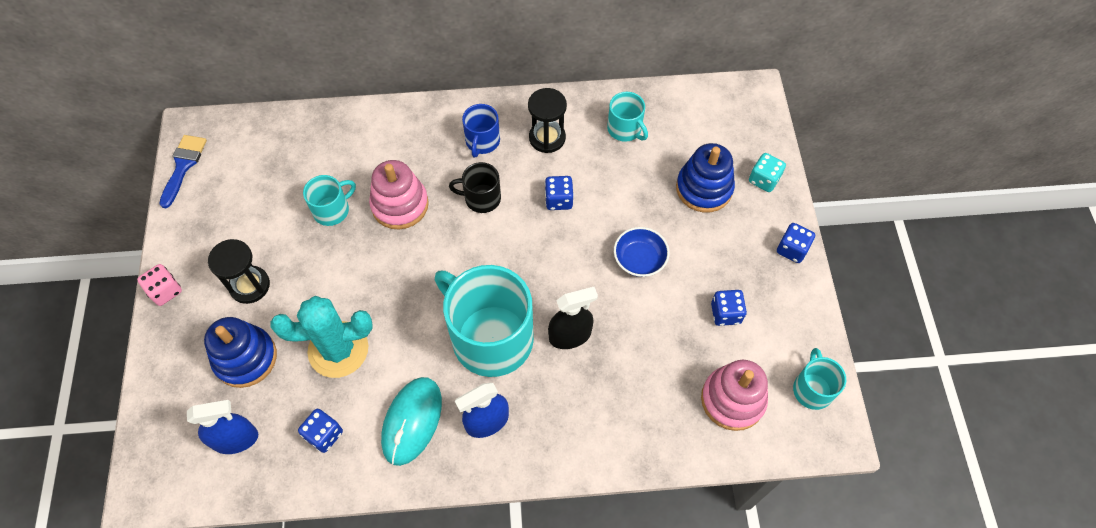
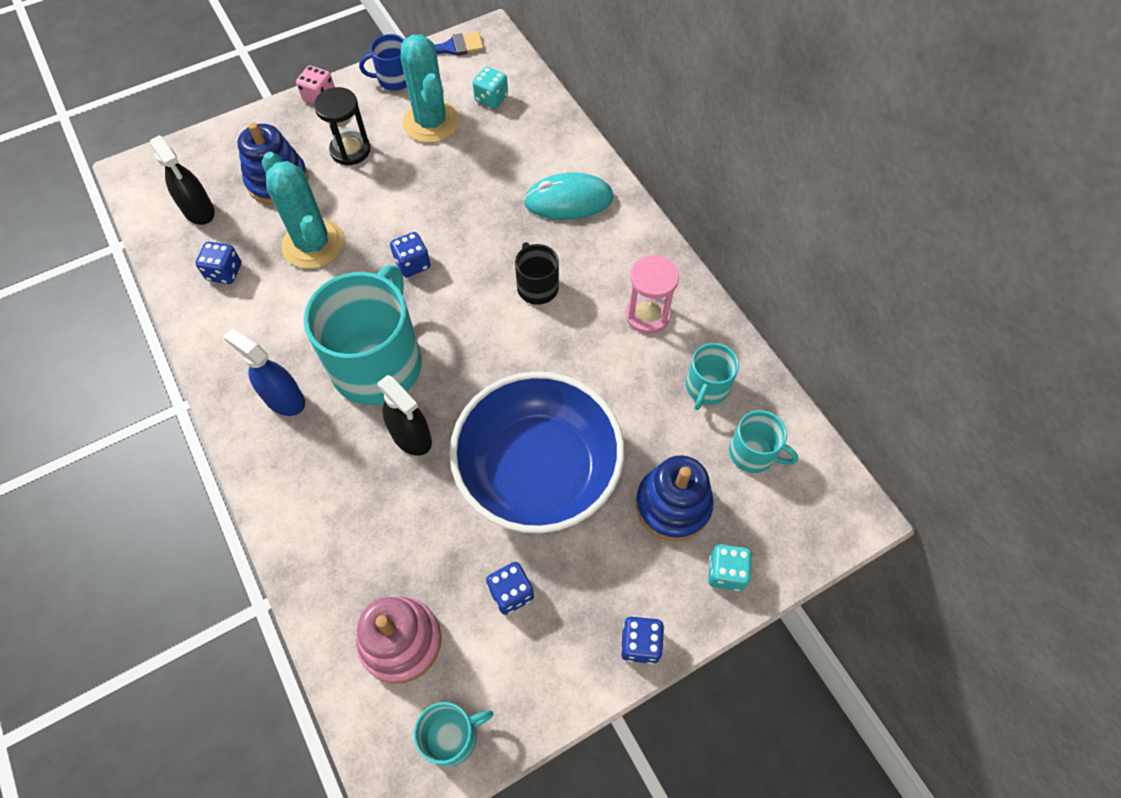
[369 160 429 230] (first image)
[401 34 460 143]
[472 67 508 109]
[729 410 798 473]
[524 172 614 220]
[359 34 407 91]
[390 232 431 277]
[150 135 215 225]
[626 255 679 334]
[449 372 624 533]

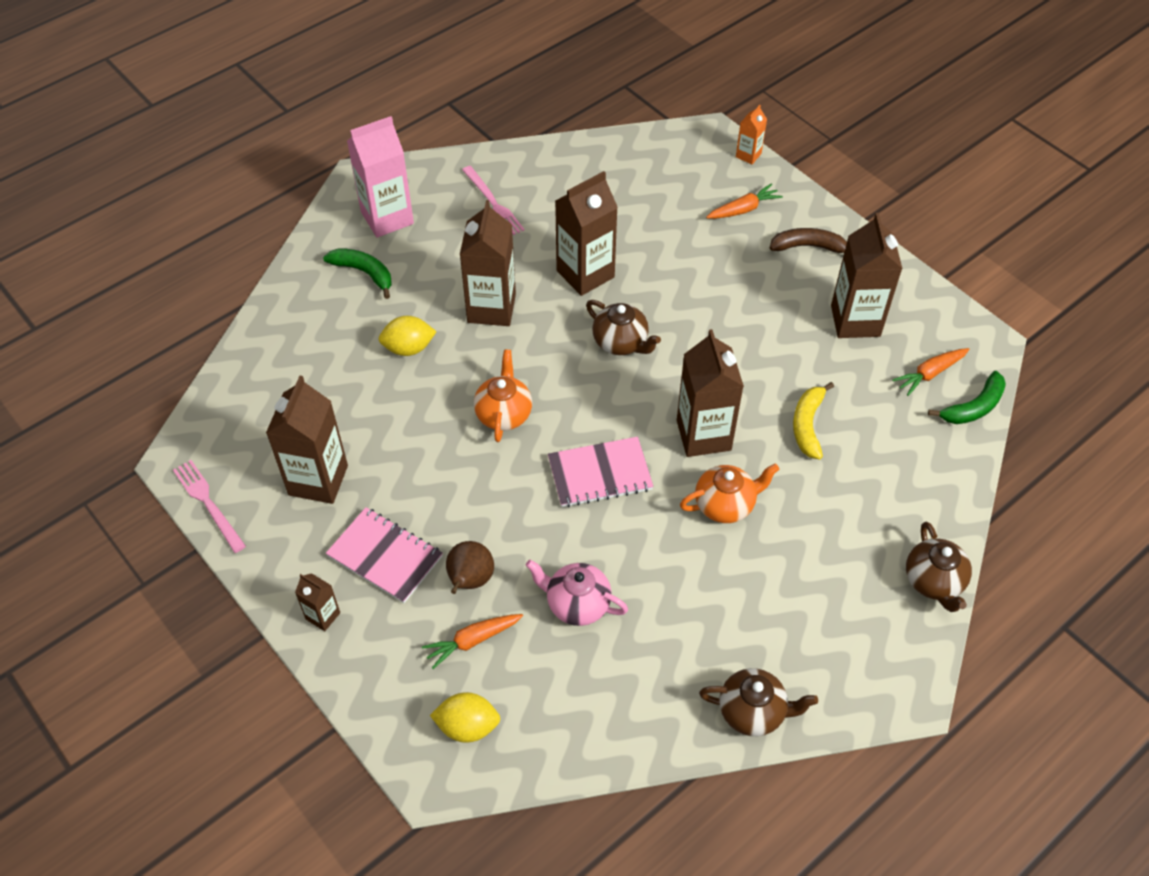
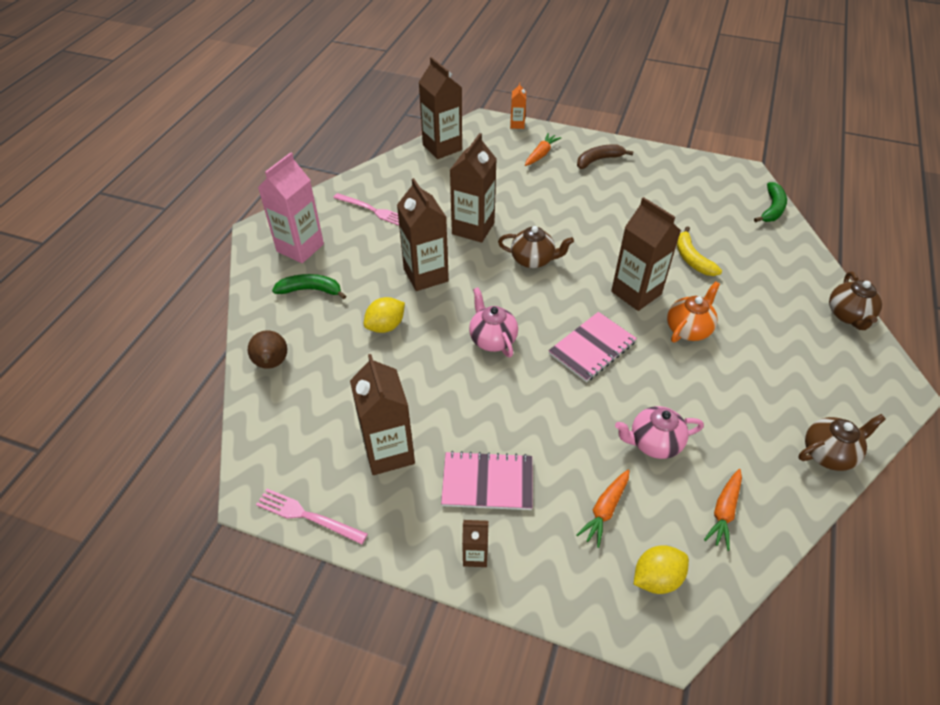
[248 330 287 369]
[418 57 462 159]
[704 469 742 551]
[469 287 518 357]
[829 272 882 330]

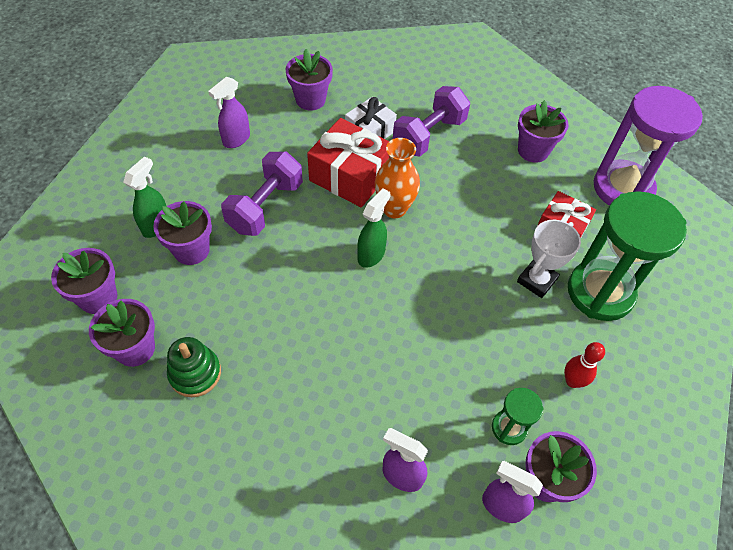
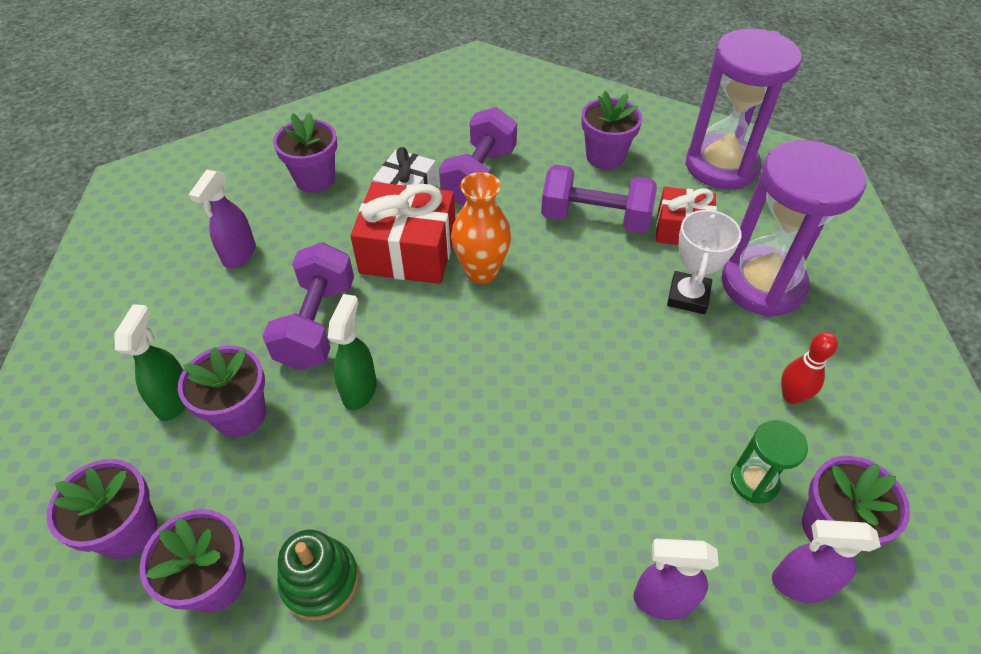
[541 165 657 233]
[328 294 377 410]
[722 140 866 317]

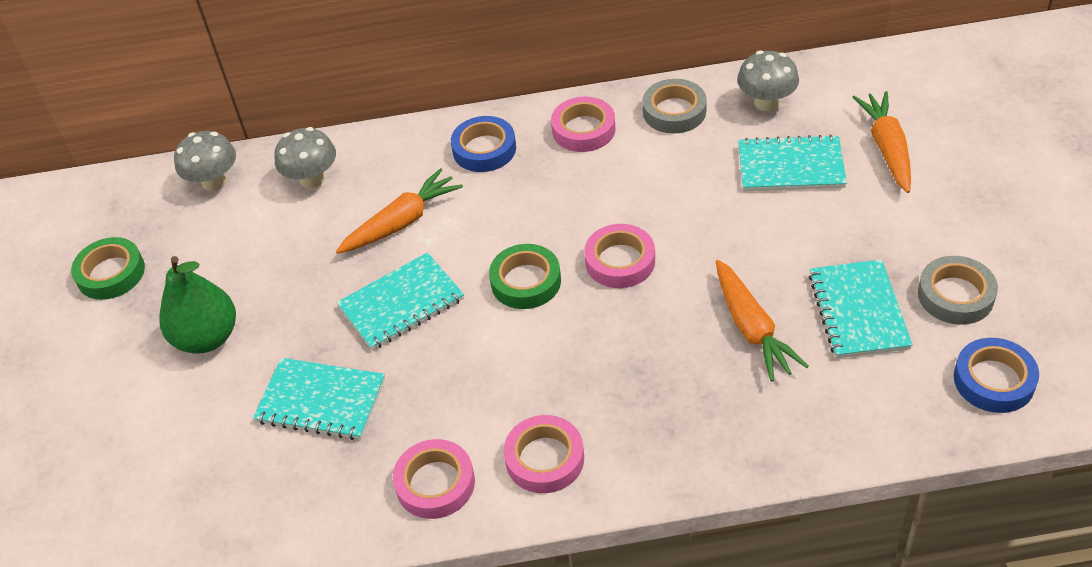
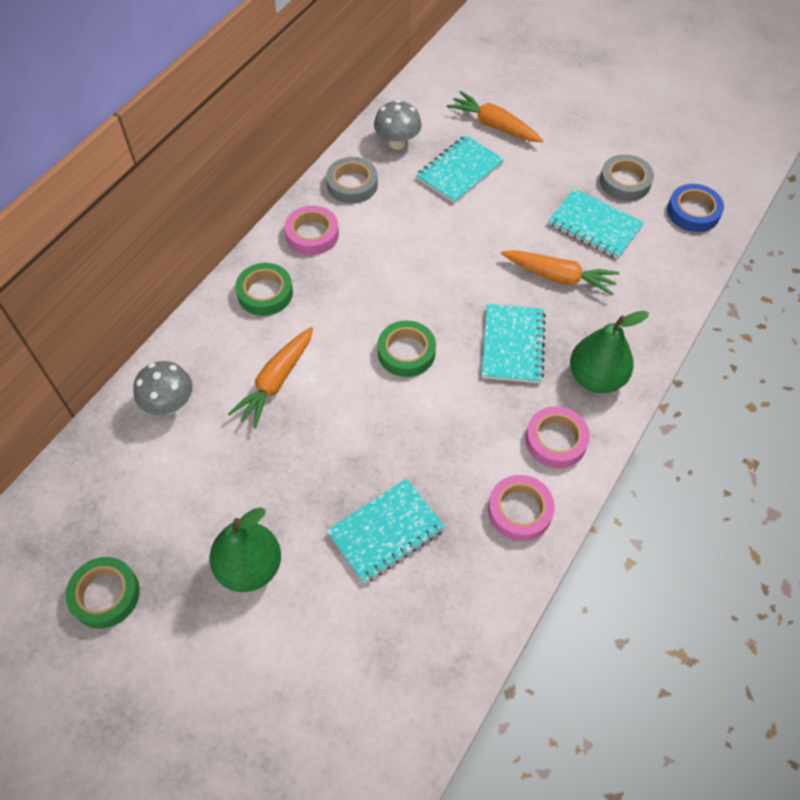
[174 131 236 191] (first image)
[584 224 655 288] (first image)
[570 311 649 393]
[482 304 546 383]
[235 263 293 316]
[228 327 313 429]

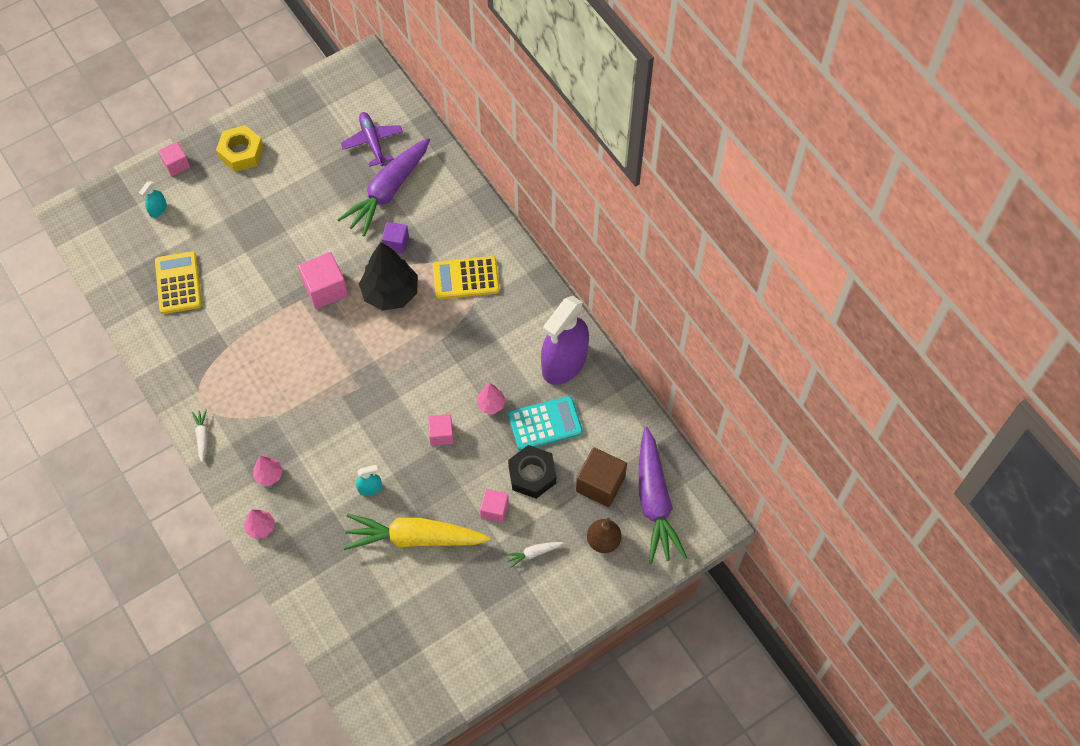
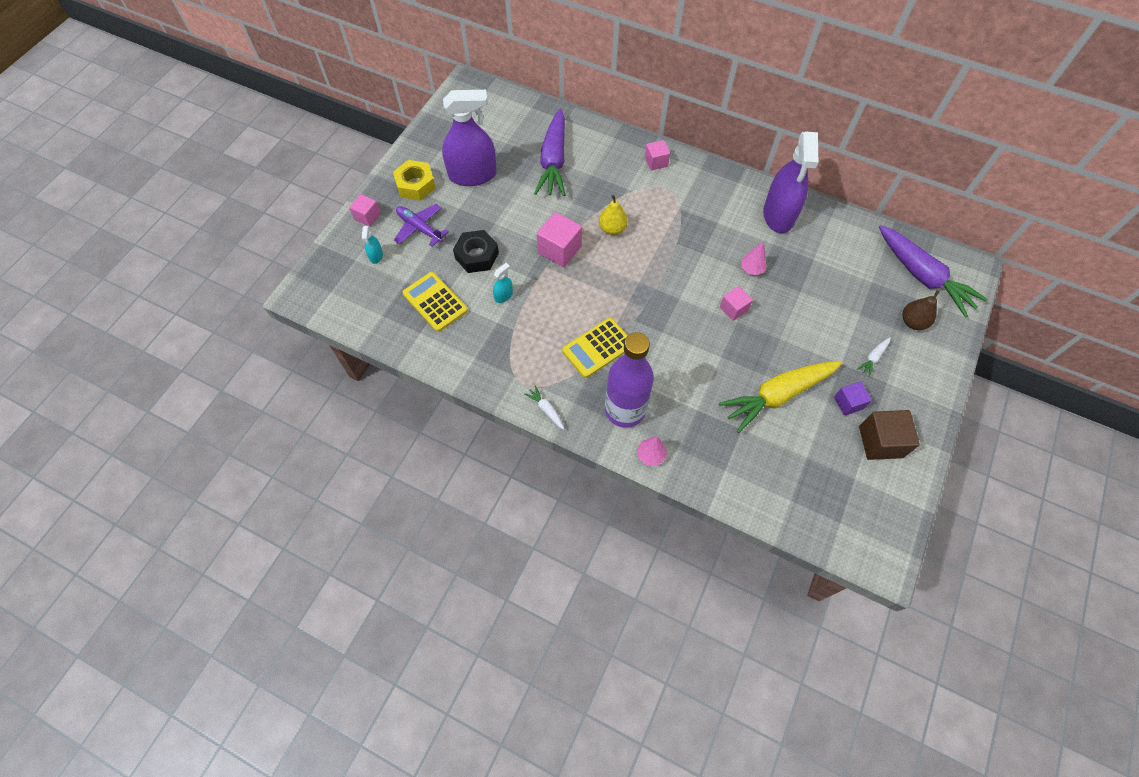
[508 396 583 451] (first image)
[442 90 497 186]
[394 204 449 247]
[493 263 513 303]
[834 381 872 416]
[562 318 628 378]
[645 140 670 170]
[453 230 499 273]
[859 410 920 460]
[605 332 654 428]
[599 194 628 235]

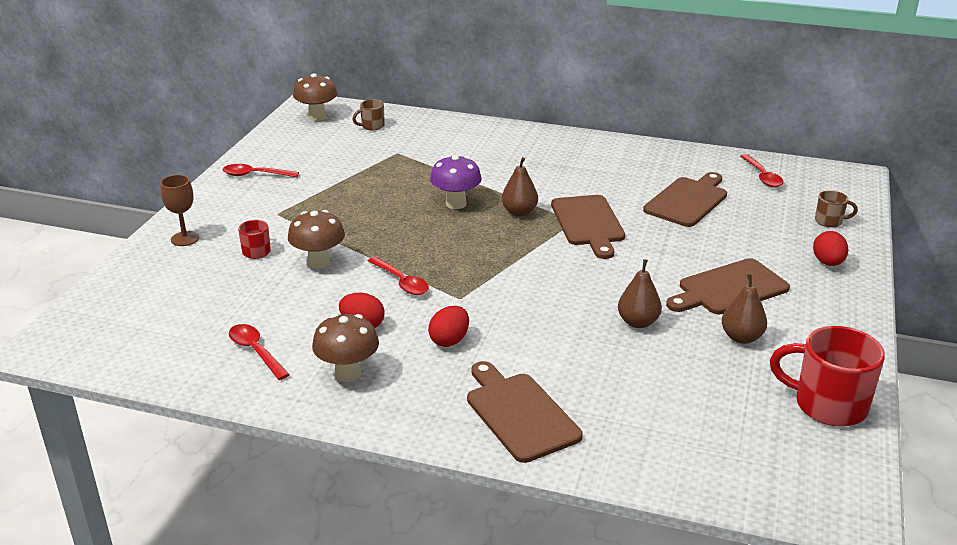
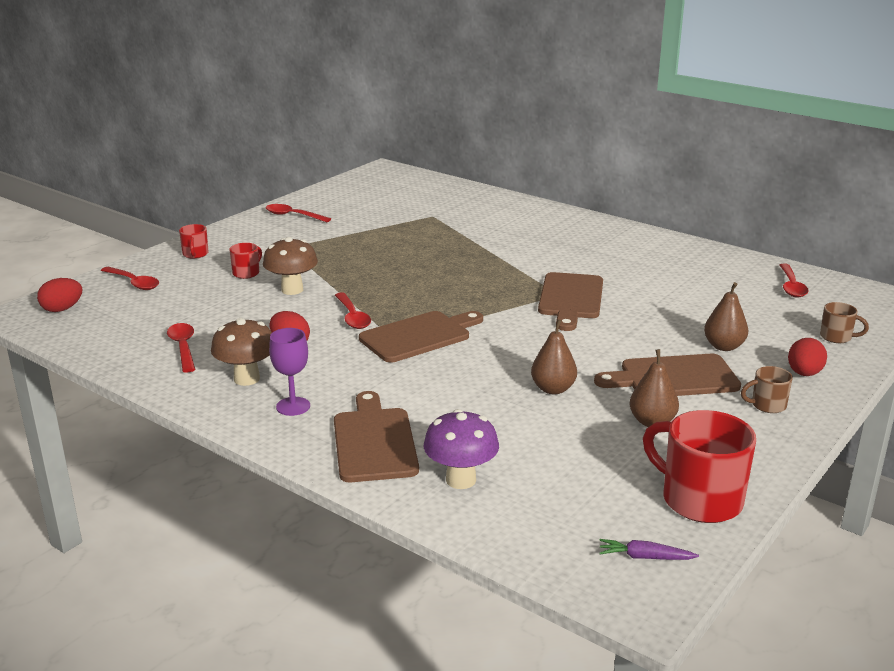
[293 73 338 121] (first image)
[101 267 159 290]
[269 328 310 416]
[599 539 699 560]
[741 366 793 413]
[37 278 83 312]
[424 409 499 489]
[704 282 748 351]
[359 311 483 362]
[179 224 209 259]

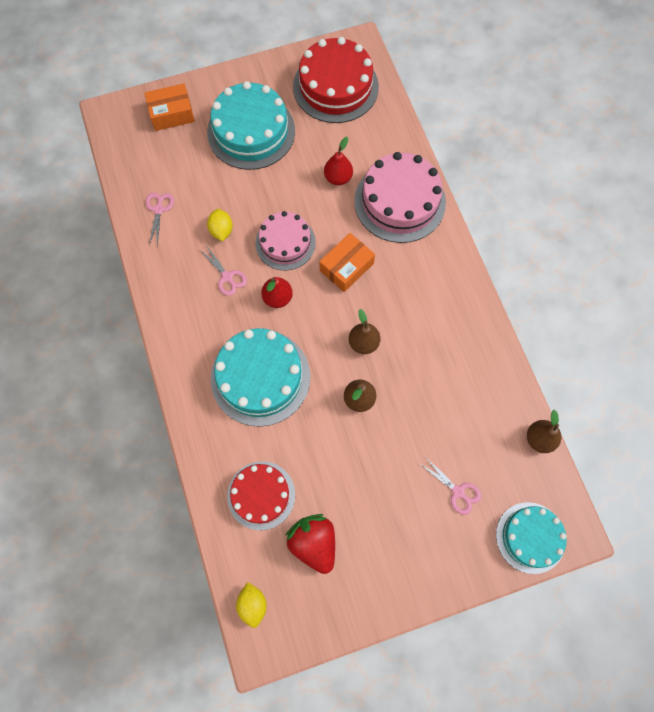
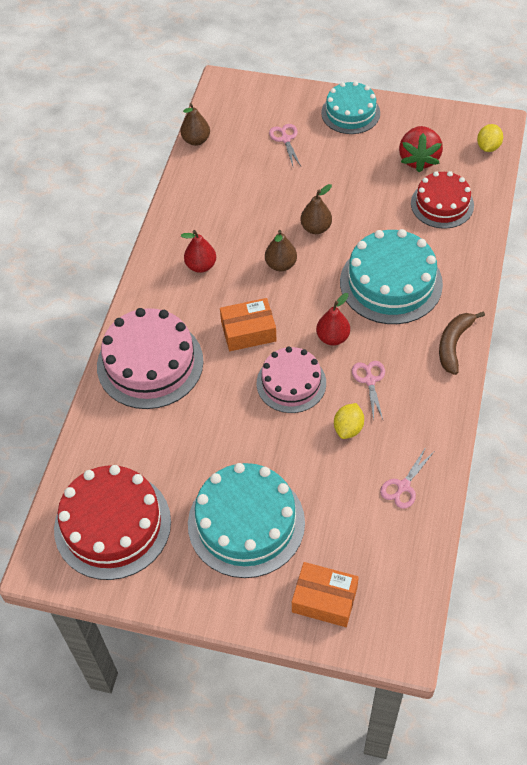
[439 311 485 375]
[181 230 216 273]
[321 81 380 134]

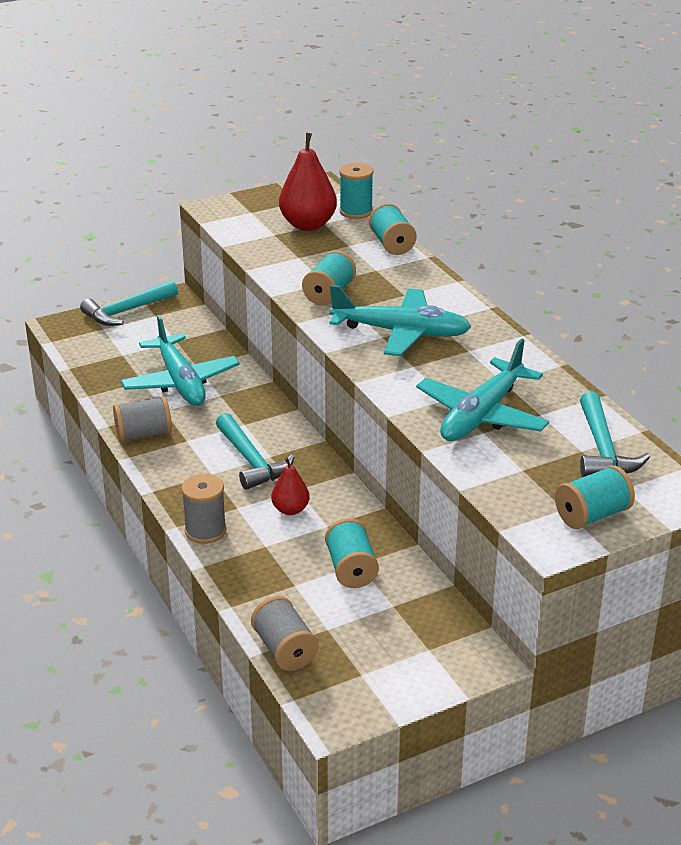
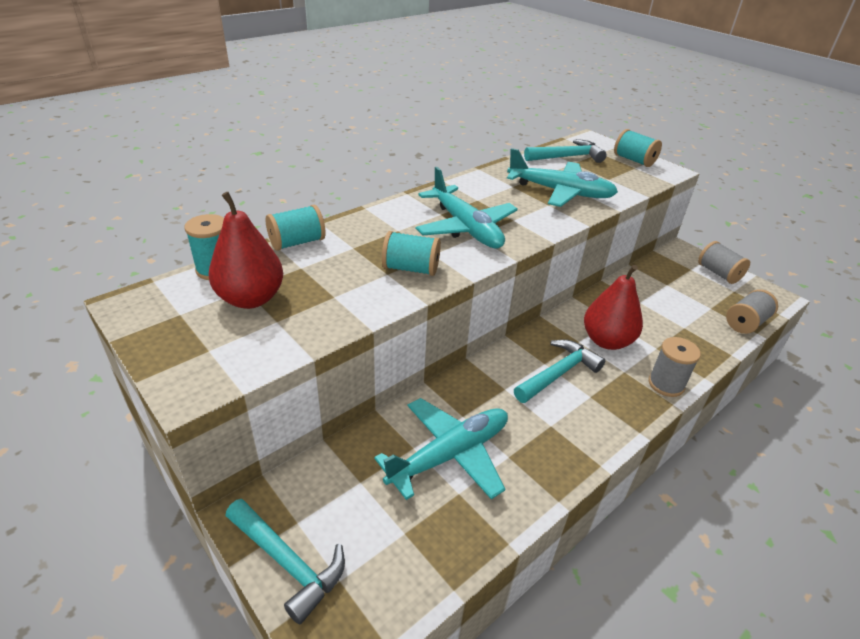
[325 518 379 588] (first image)
[698 241 750 284]
[415 167 518 249]
[584 265 643 350]

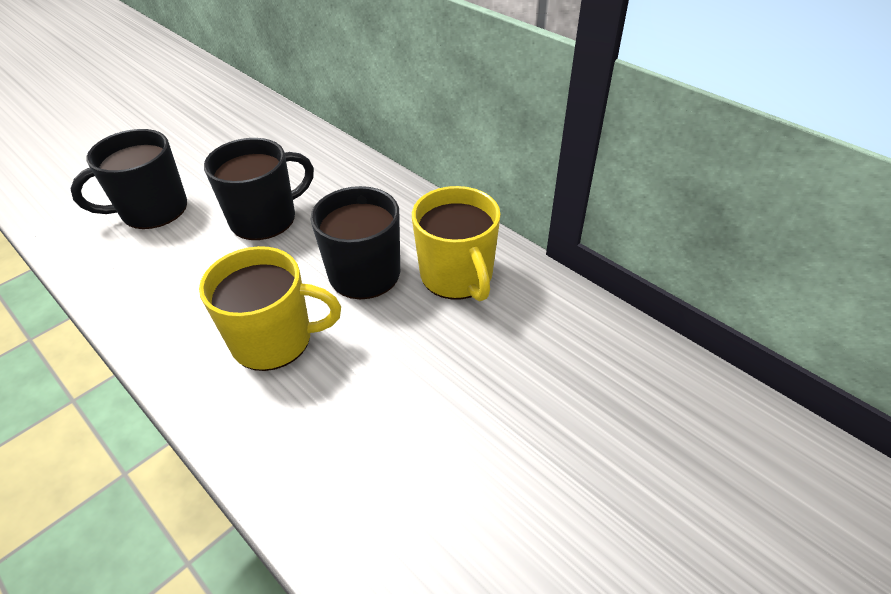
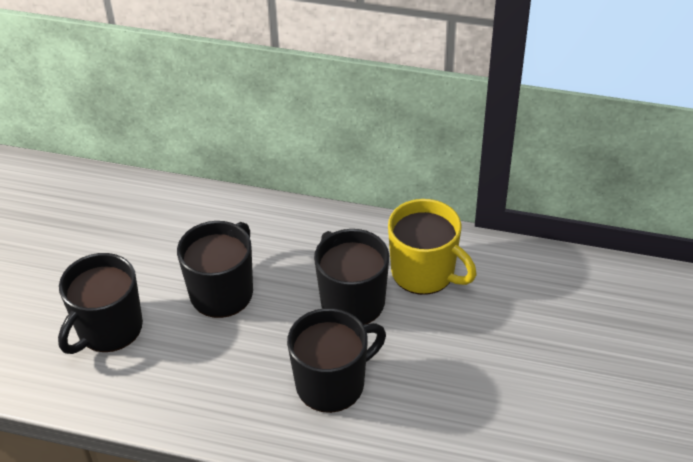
[287 308 386 413]

